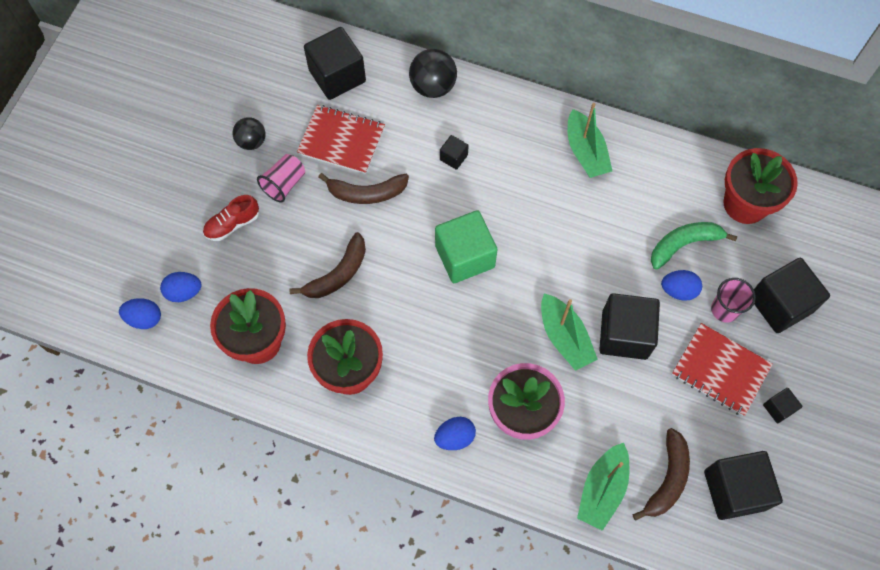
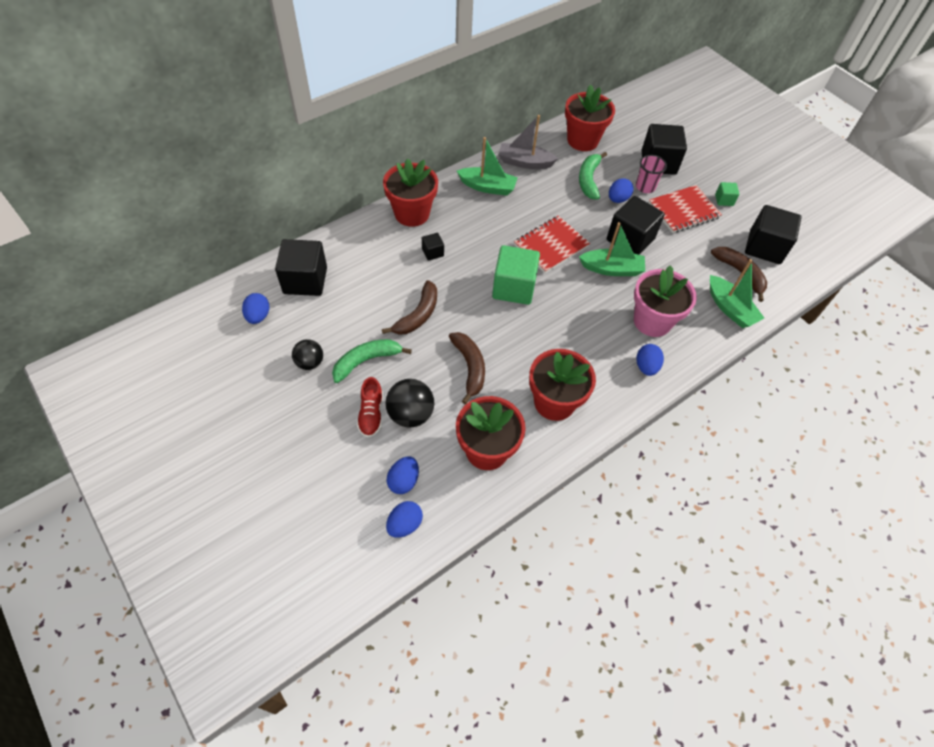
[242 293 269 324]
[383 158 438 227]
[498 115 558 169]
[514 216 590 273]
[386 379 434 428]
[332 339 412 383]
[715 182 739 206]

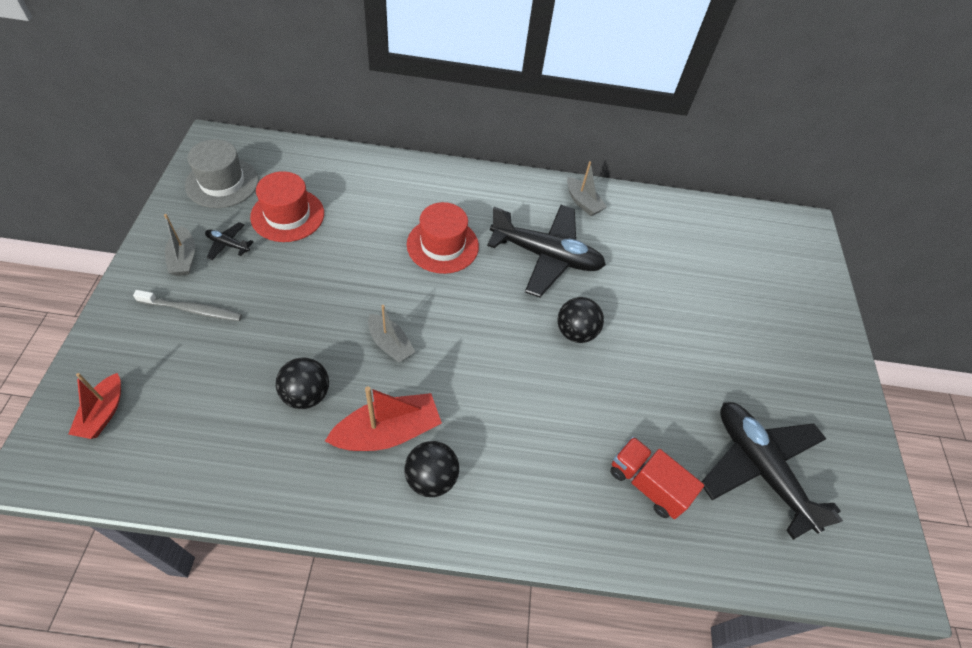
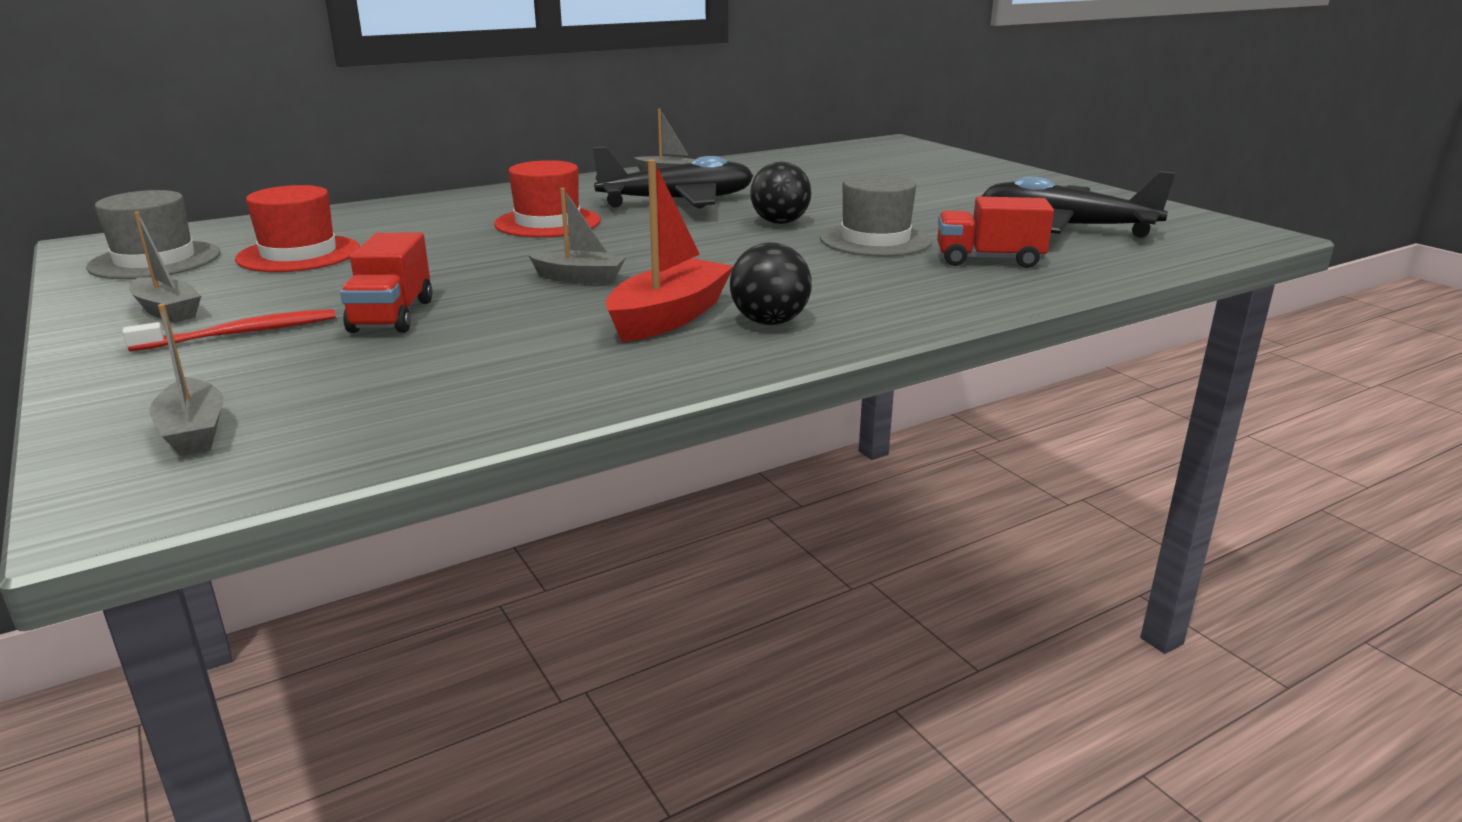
[205 222 254 260] (first image)
[276 357 329 409] (first image)
[340 233 432 333]
[820 174 932 257]
[149 304 223 456]
[123 309 336 352]

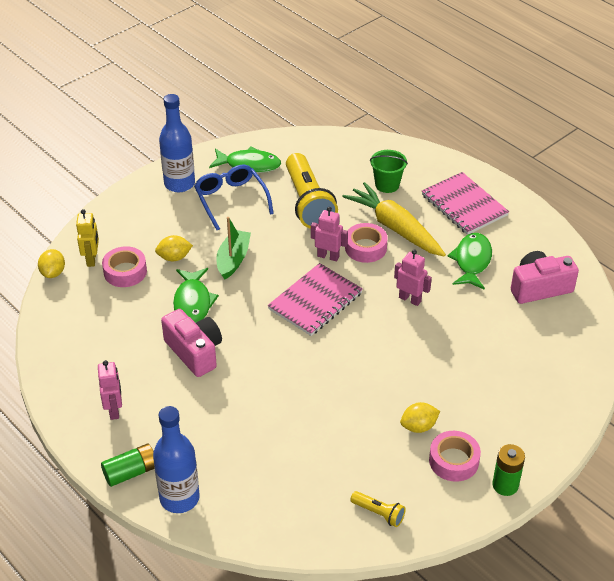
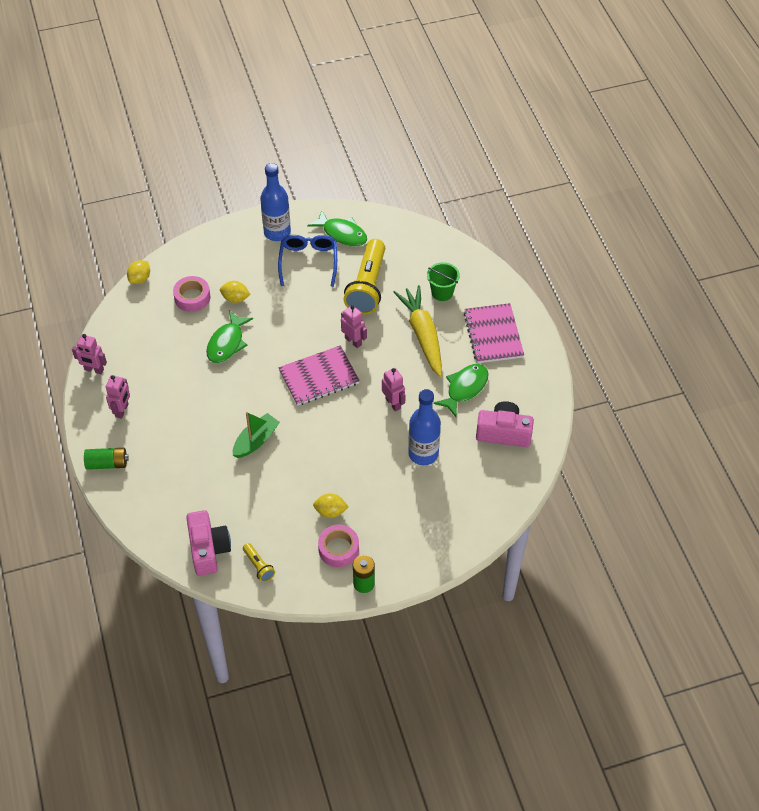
[76 209 99 267] (first image)
[345 223 388 263] (first image)
[72 334 107 374]
[408 389 441 465]
[186 510 231 576]
[233 412 280 458]

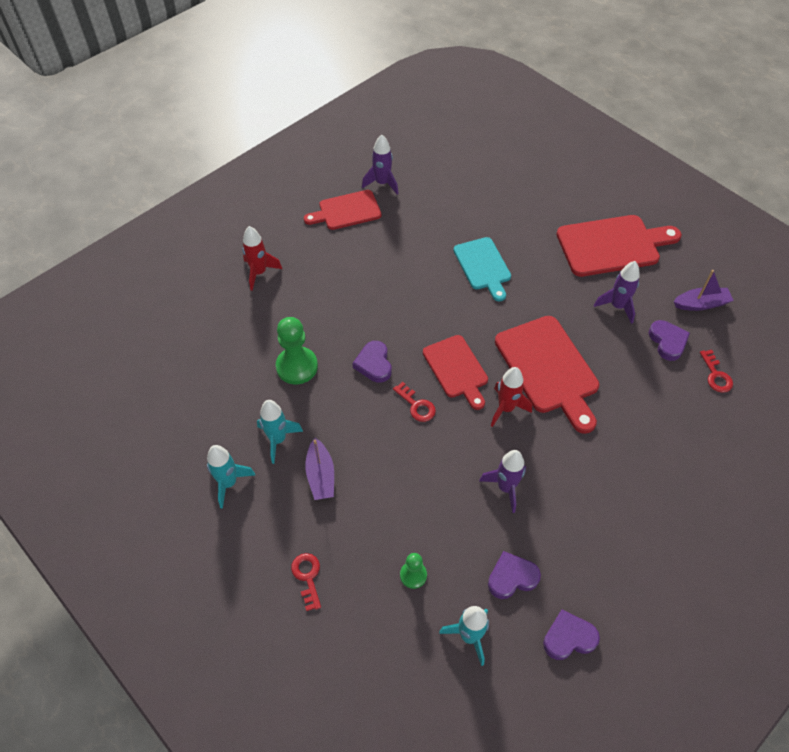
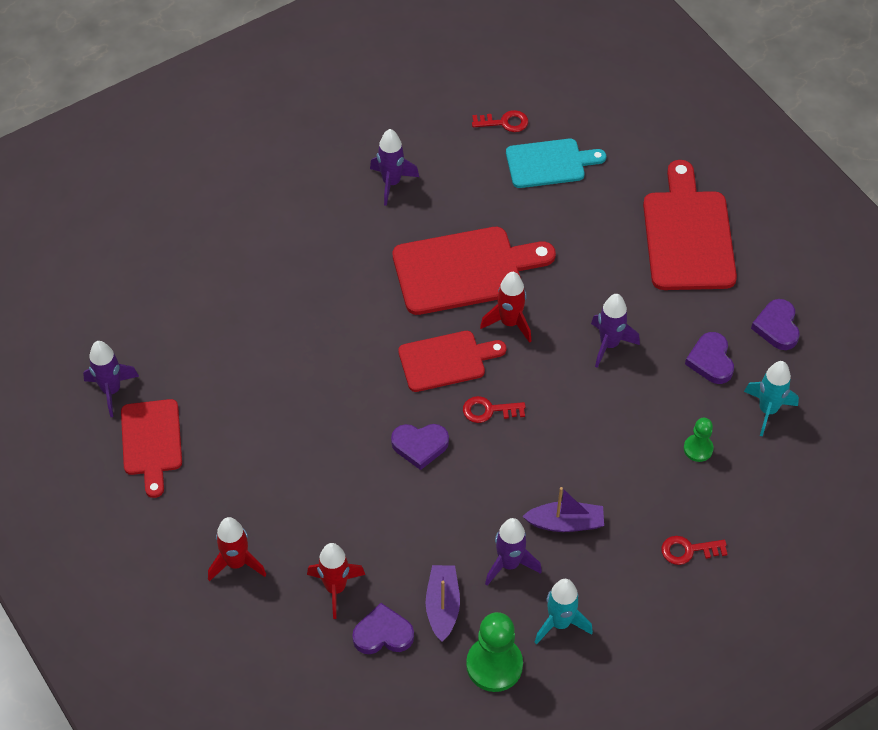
[307 543 365 619]
[466 612 523 692]
[506 139 606 188]
[643 160 737 290]
[352 603 414 654]
[426 565 460 642]
[485 518 542 586]
[463 396 526 423]

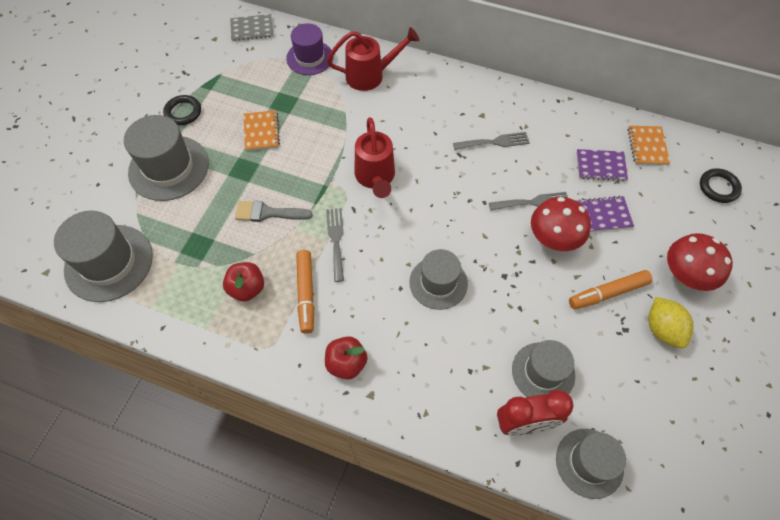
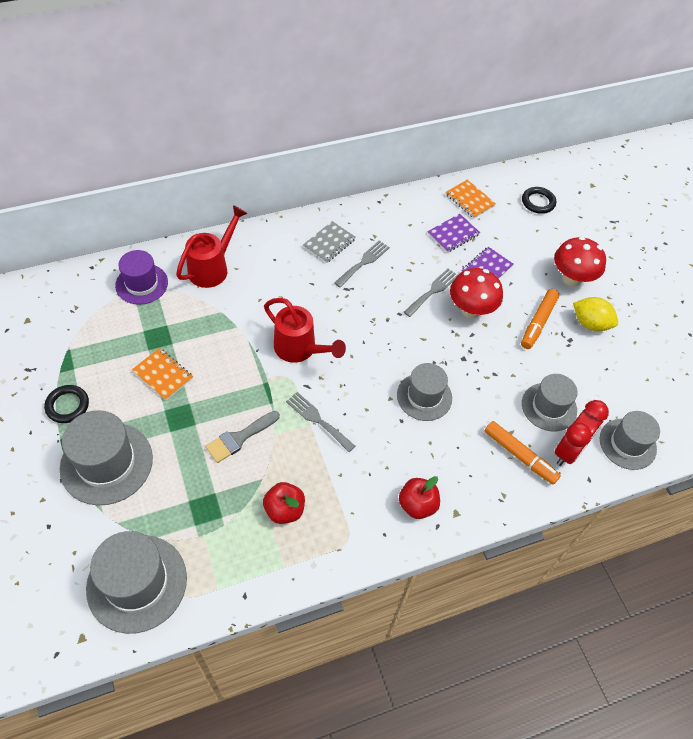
[303 221 356 263]
[485 421 561 485]

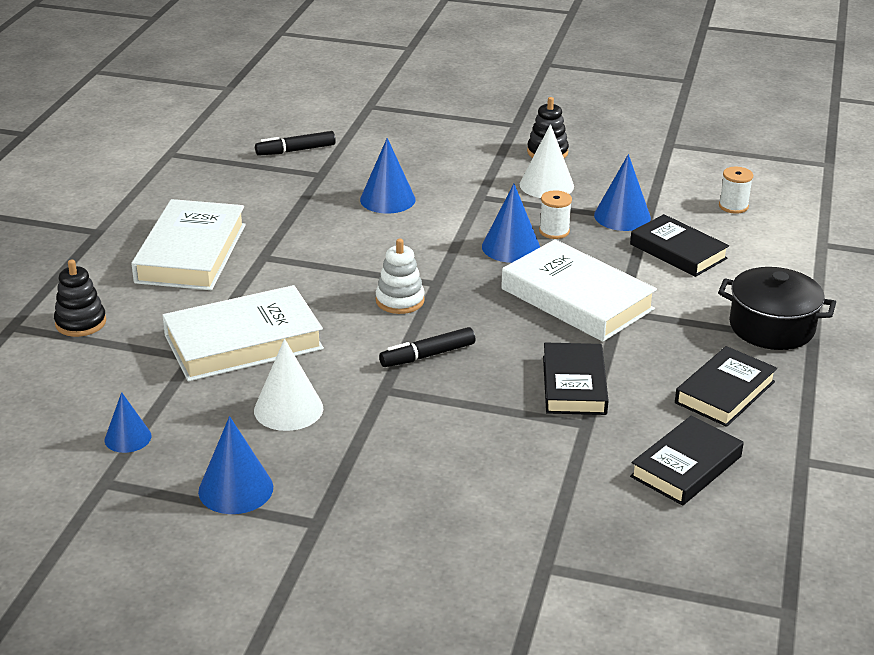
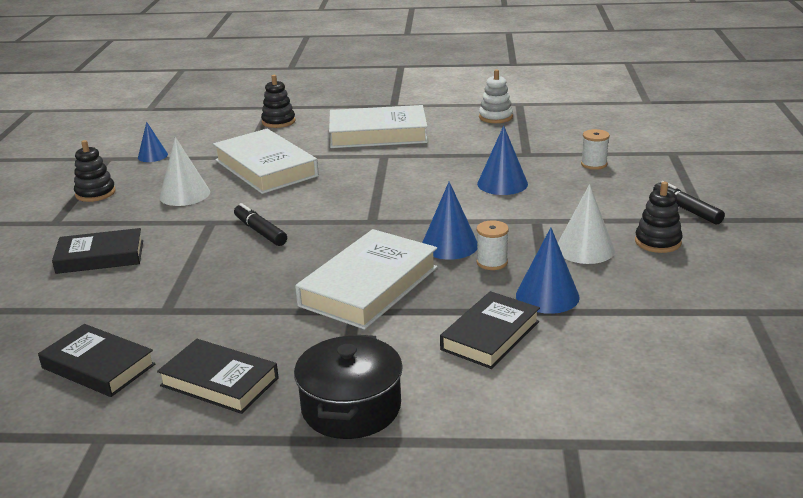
[653 181 725 224]
[479 69 513 123]
[52 228 143 274]
[581 129 610 170]
[74 140 115 202]

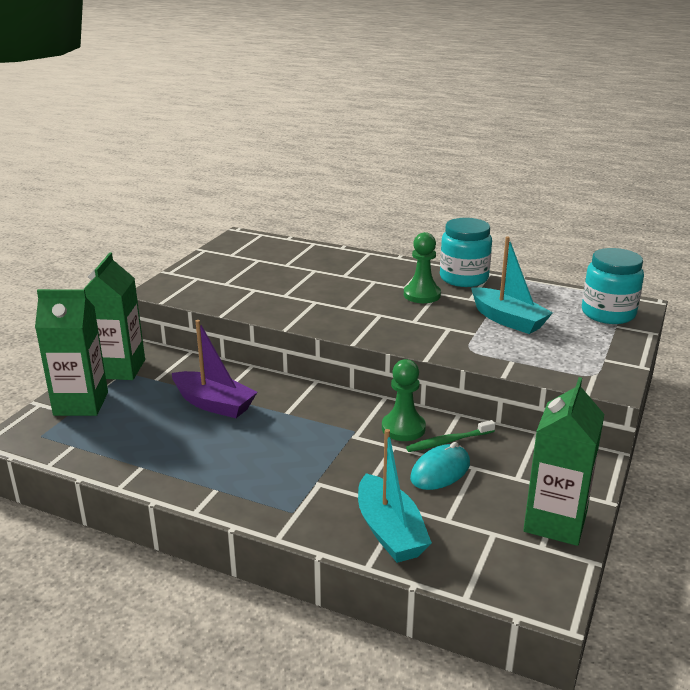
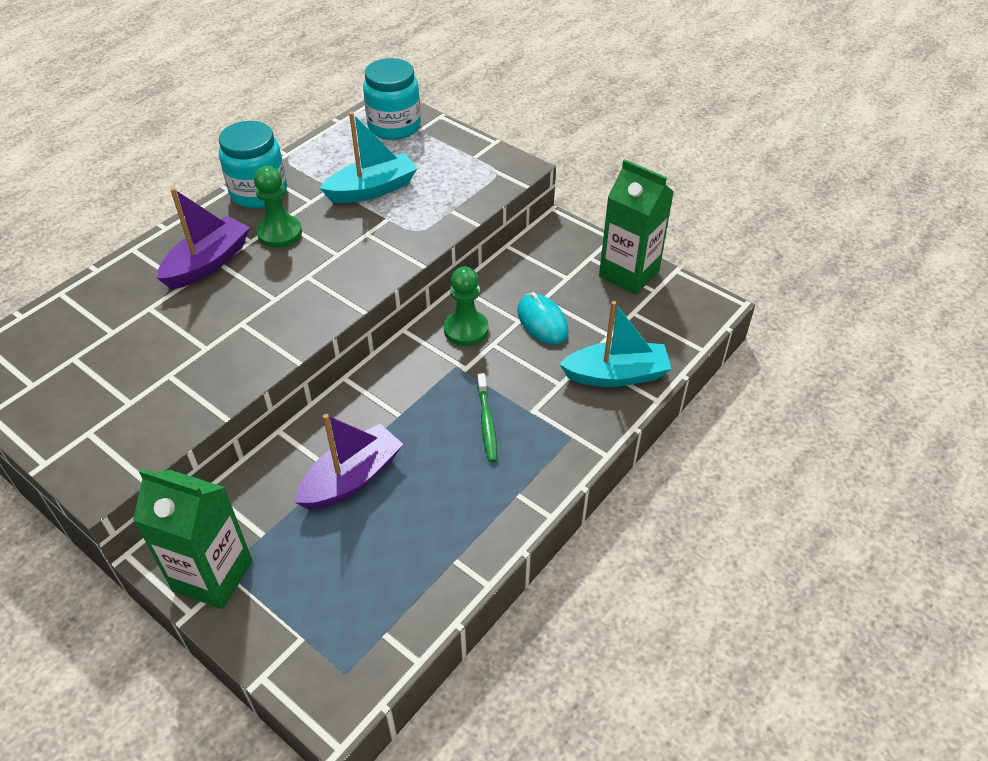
[35 289 108 416] (first image)
[157 188 250 289]
[477 373 497 462]

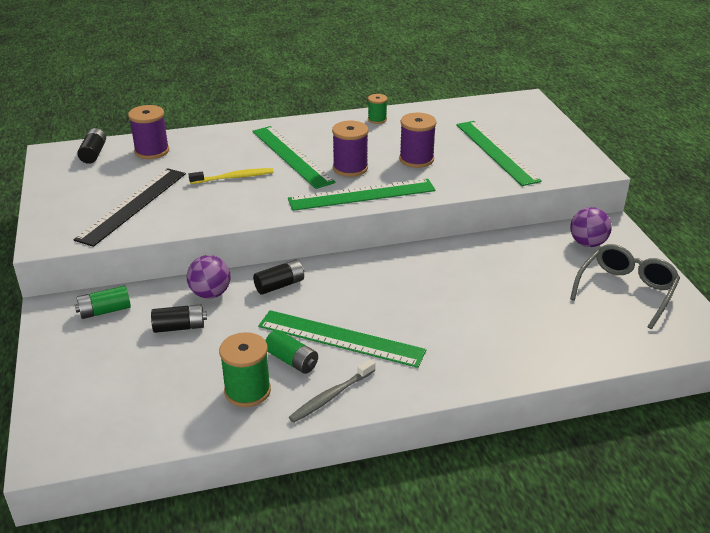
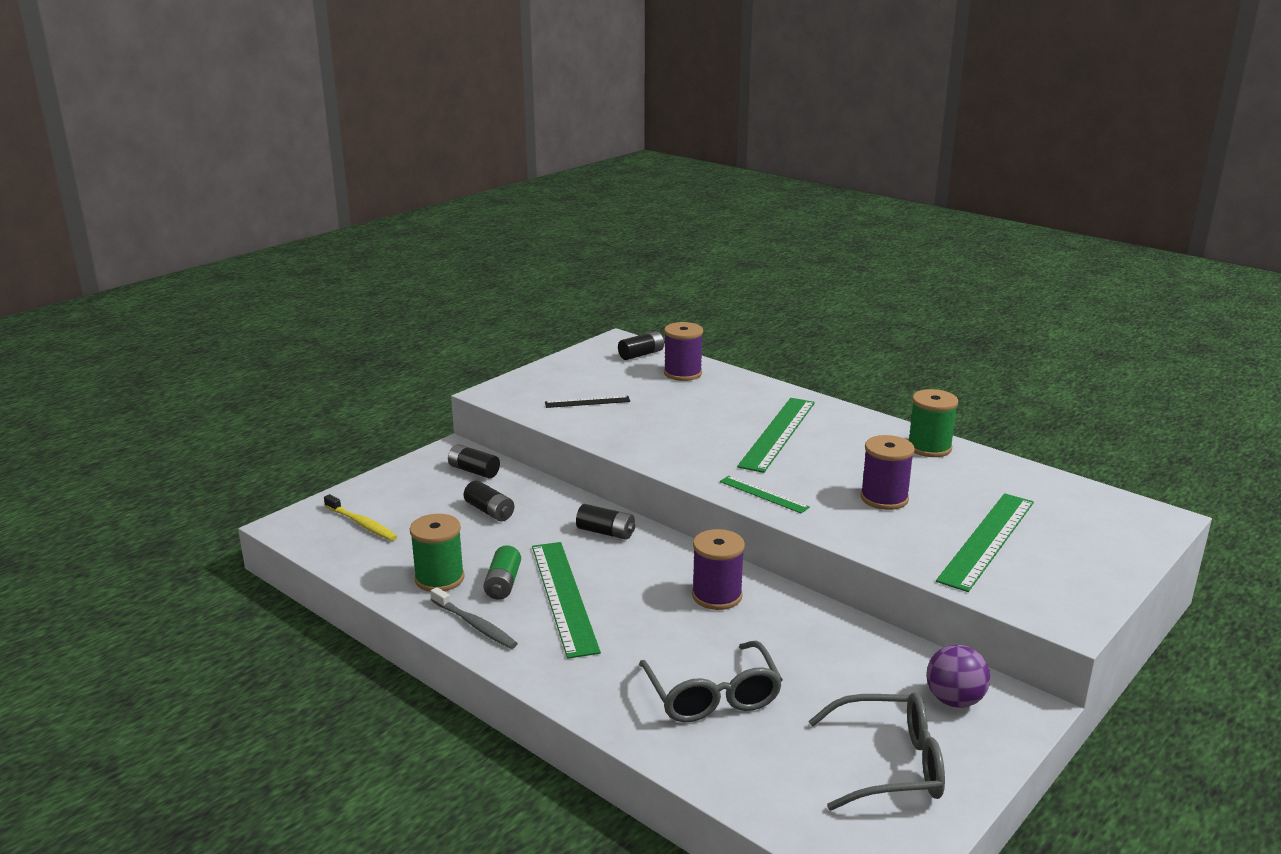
[187 255 230 298] (first image)
[639 641 783 722]
[324 494 397 541]
[692 529 745 610]
[448 444 500 478]
[431 587 518 649]
[545 396 630 408]
[720 476 810 513]
[908 389 958 457]

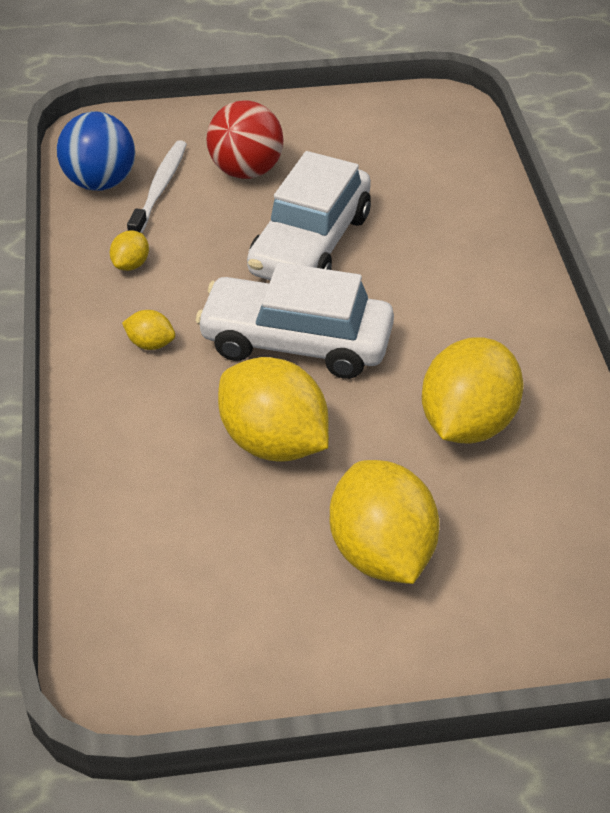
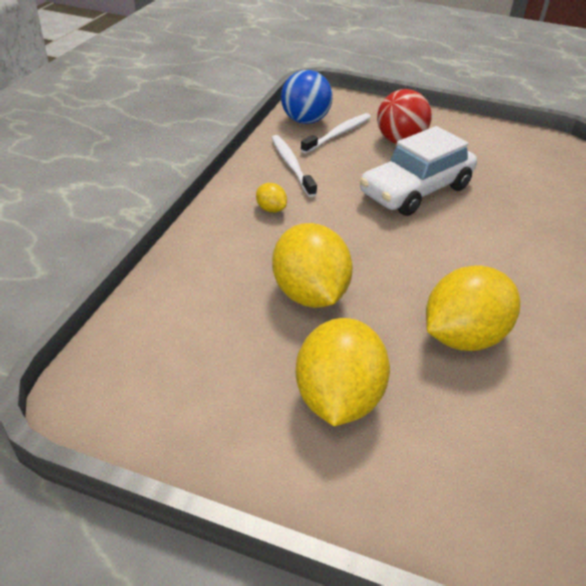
[196 262 394 379] (first image)
[271 135 317 197]

